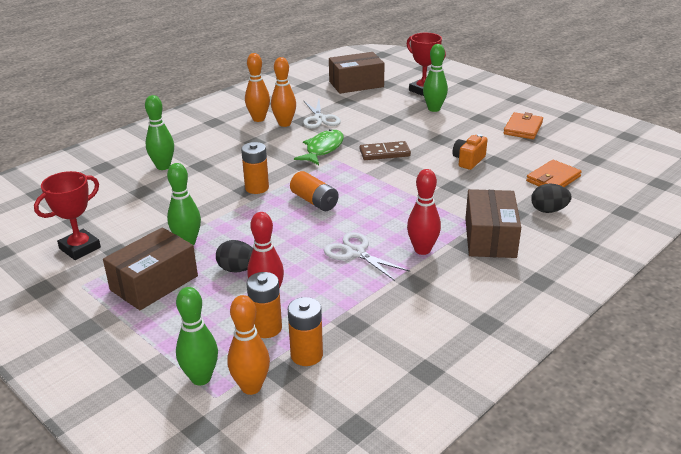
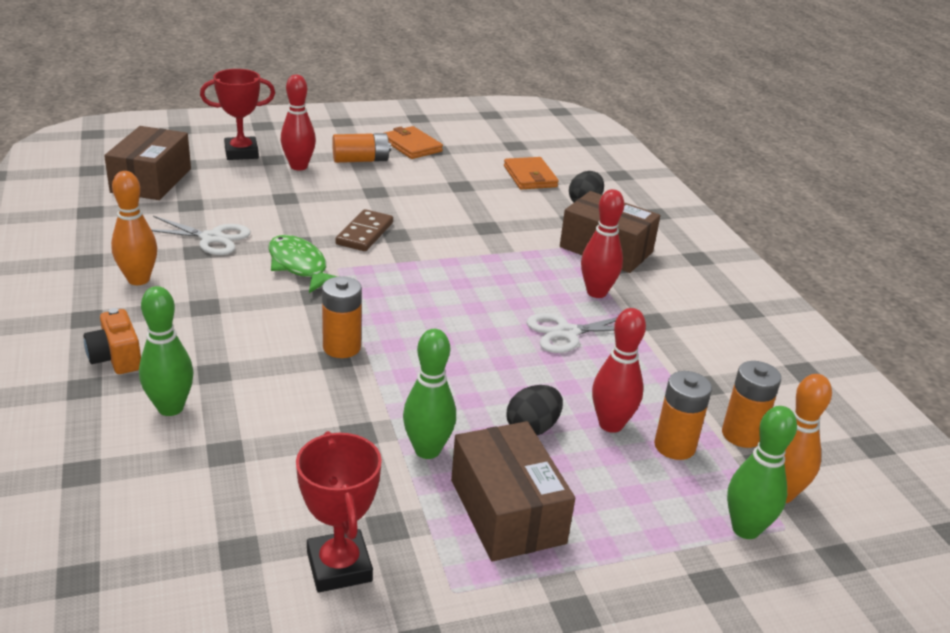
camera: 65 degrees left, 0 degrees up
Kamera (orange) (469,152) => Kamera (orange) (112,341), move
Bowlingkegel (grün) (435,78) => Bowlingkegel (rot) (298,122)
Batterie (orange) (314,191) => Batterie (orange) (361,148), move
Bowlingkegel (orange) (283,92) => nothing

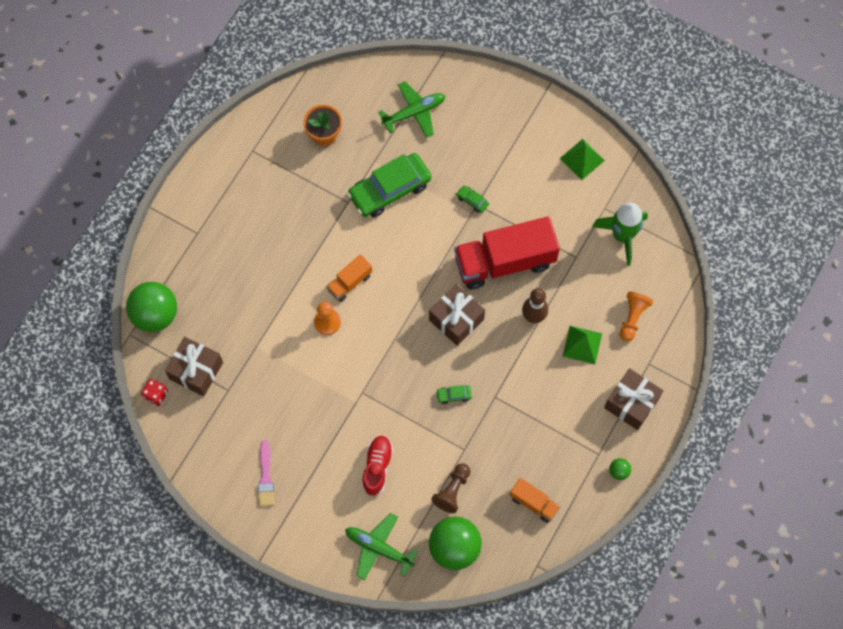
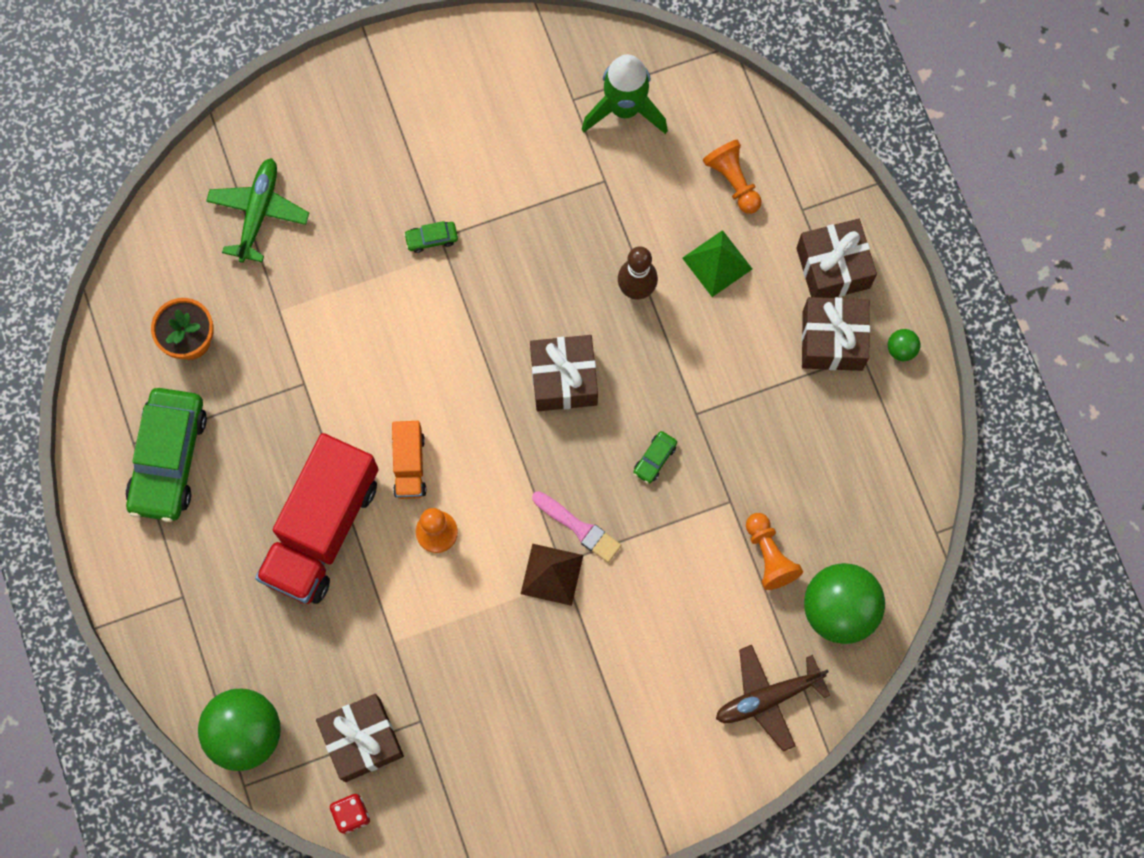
camera: 50 degrees left, 5 degrees up
Auto (grün) (389,185) => Auto (grün) (166,455), move
Lastwagen (rot) (507,253) => Lastwagen (rot) (317,518), move
nothing => Pyramide (braun) (552,575)
Pinsel (rosa) (266,473) => Pinsel (rosa) (576,527), move
Flugzeug (grün) (381,546) => Flugzeug (braun) (773,698)
Bauer (braun) (450,488) => Bauer (orange) (774,551)
nothing => Geschenk (braun) (836,334)
Schuh (rot) (377,466) => nothing
Lastwagen (orange) (535,500) => nothing
Pyramide (grün) (582,159) => nothing

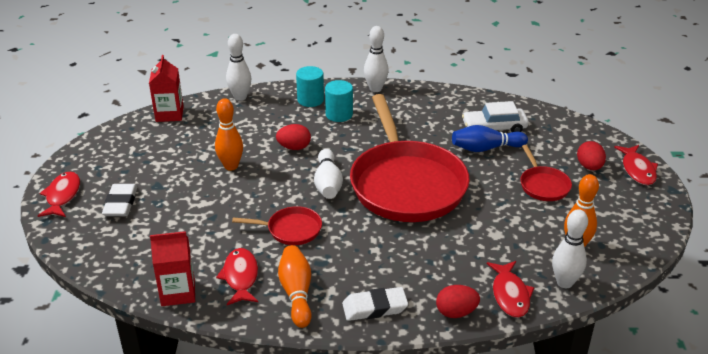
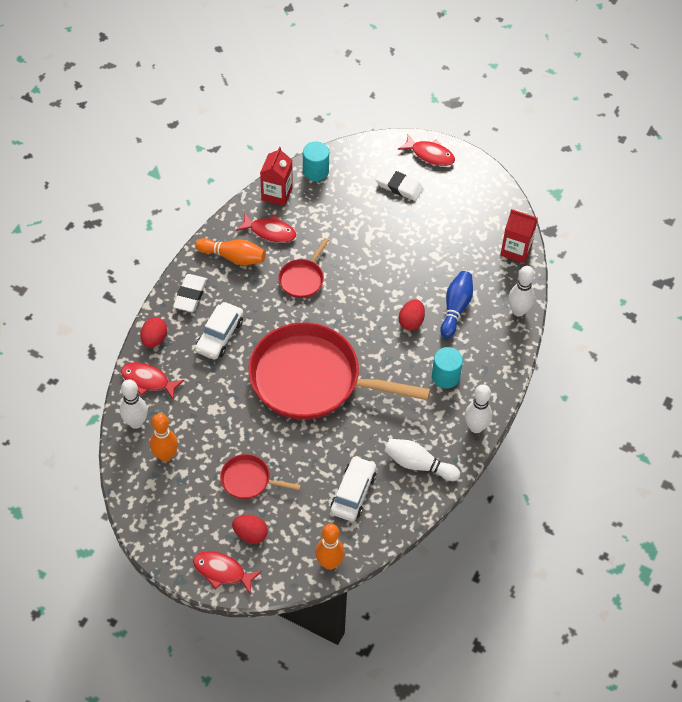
camera: 115 degrees right, 20 degrees up
nothing => Auto (weiß) (219,330)
Vollzylinder (türkis) (310,86) => Vollzylinder (türkis) (316,161), move
Bowlingkegel (orange) (229,134) => Bowlingkegel (orange) (330,547), move
Bowlingkegel (weiß) (328,174) => Bowlingkegel (weiß) (422,460), move
Bowlingkegel (blau) (490,138) => Bowlingkegel (blau) (456,305), move

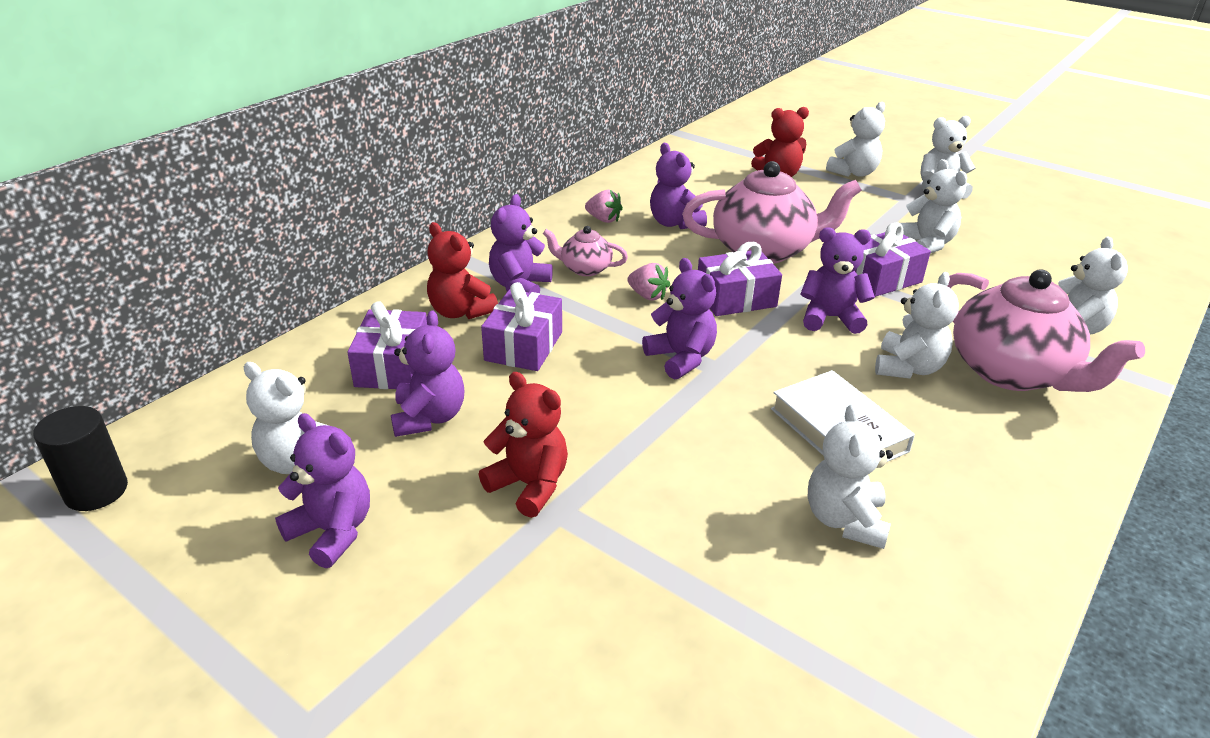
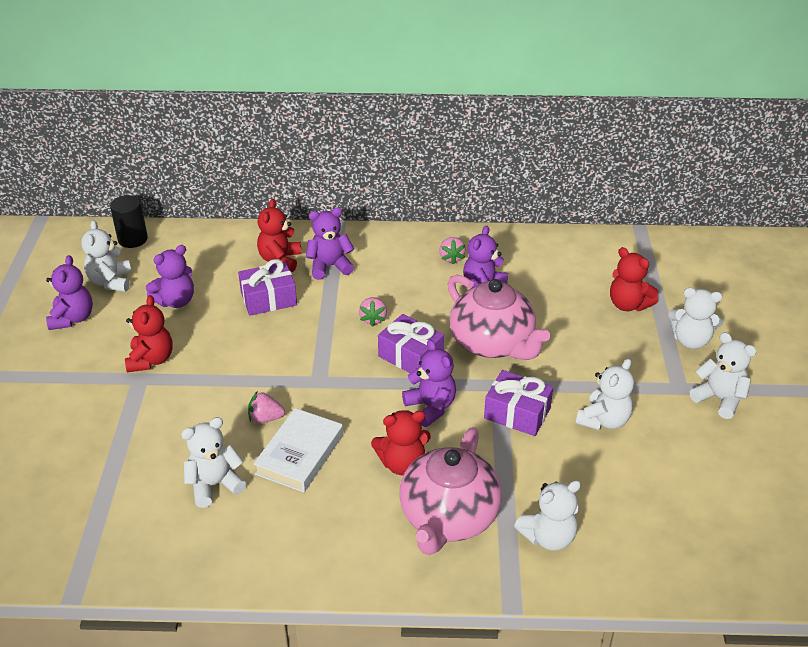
camera: 55 degrees right, 5 degrees up
Vollzylinder (schwarz) (80,458) => Vollzylinder (schwarz) (129,221), move
nothing => Erdbeere (rosa) (266,407)
Teddybär (weiß) (917,325) => Teddybär (rot) (401,443)
Geschenk (lila) (387,345) => nothing
Teekanne (rosa) (585,251) => nothing
Teddybär (lila) (679,319) => nothing

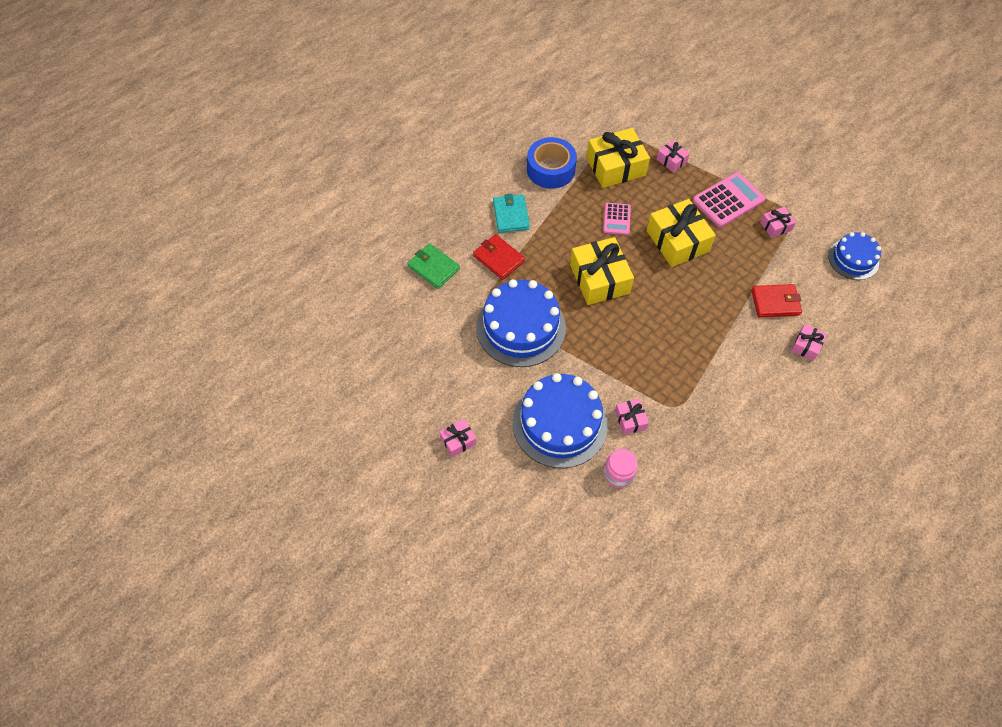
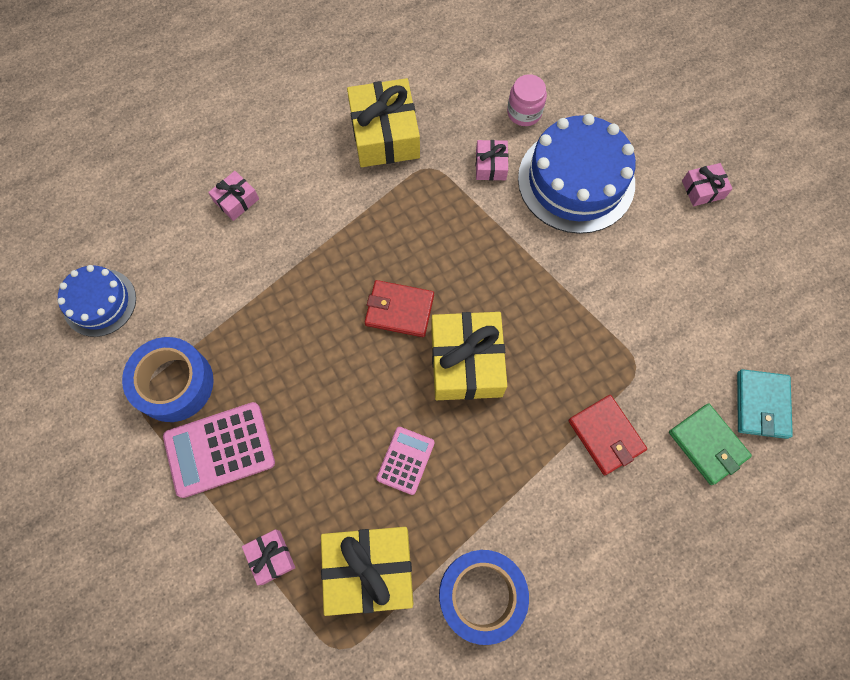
camera: 165 degrees left, 10 degrees up
Geschenk (rosa) (778,222) => Klebeband (blau) (168,379)
Geschenk (gelb) (681,233) => Geschenk (gelb) (383,122), move
Geldbörse (rot) (776,300) => Geldbörse (rot) (399,308), move
Geldbörse (türkis) (511,213) => Geldbörse (türkis) (765,404), move
Kuchen (blau) (521,323) => nothing

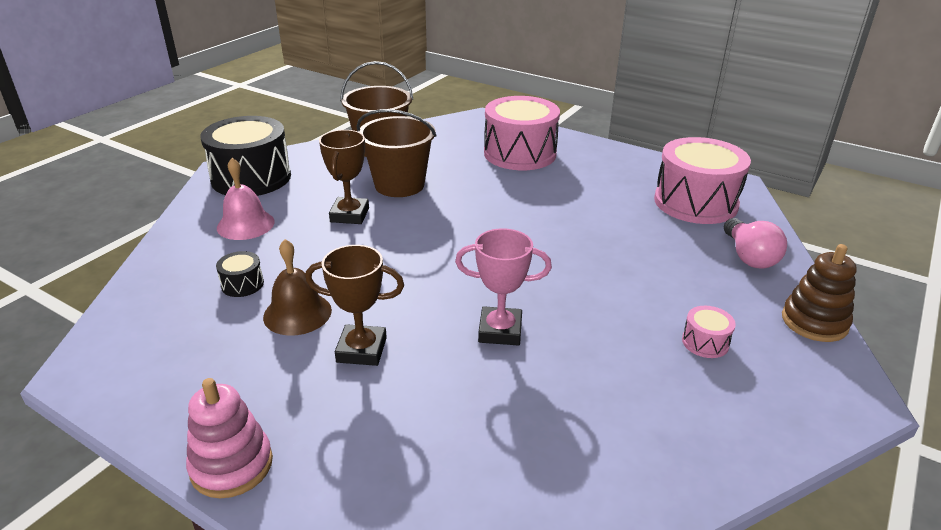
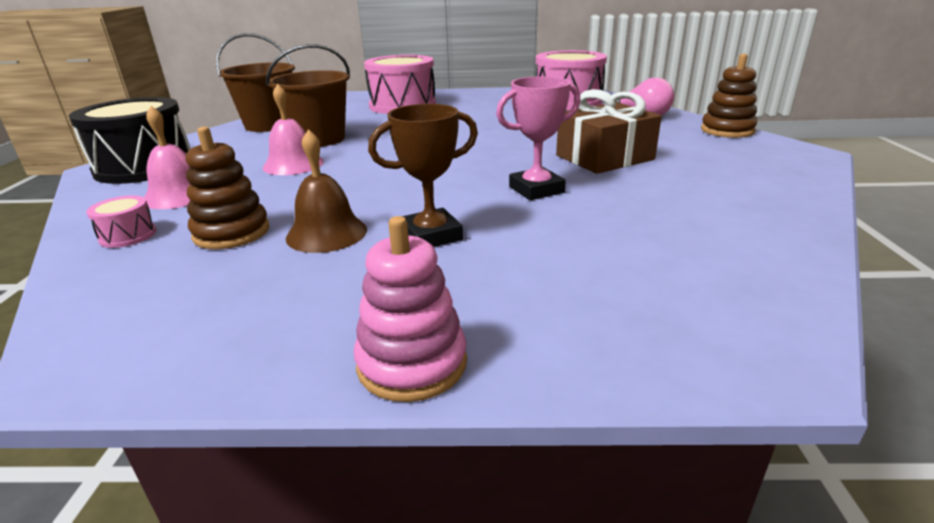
camera: 30 degrees left, 5 degrees down
Trommel (rosa) (709,332) => Trommel (rosa) (121,221), move
Trommel (schwarz) (240,274) => Stapelspielzeug (braun) (227,188)
Pokal (braun) (344,177) => Glocke (rosa) (293,129)
nothing => Geschenk (braun) (609,131)

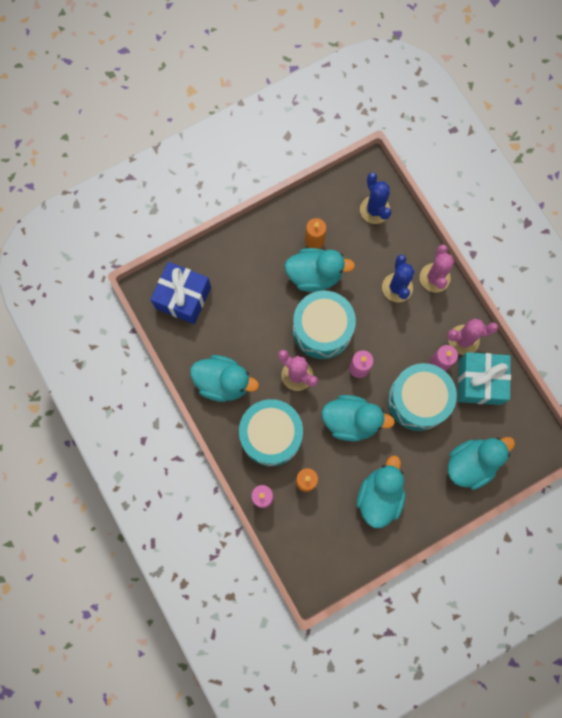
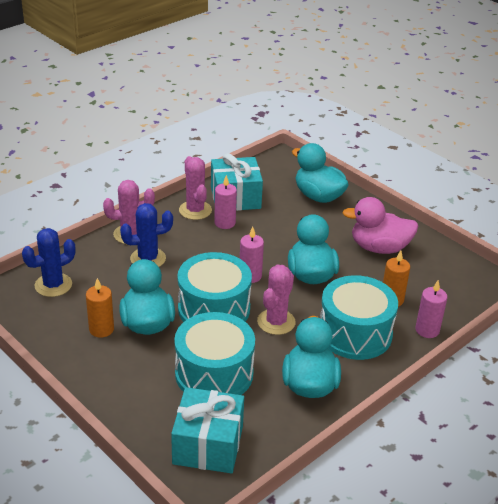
camera: 105 degrees left, 40 degrees down
Geschenk (blau) (180,293) => Geschenk (türkis) (207,430)
Trommel (türkis) (422,397) => Trommel (türkis) (214,353), move
Ente (türkis) (381,492) => Ente (rosa) (380,225)

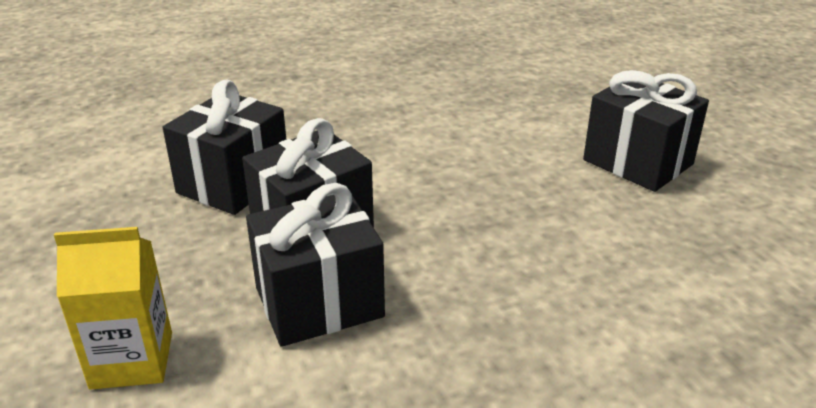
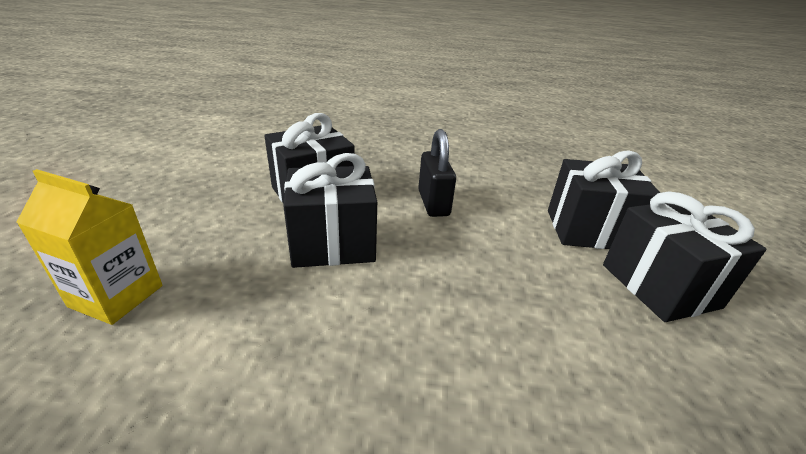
camera: 25 degrees right, 0 degrees up
nothing => Vorhängeschloss (schwarz) (437,173)
Geschenk (schwarz) (315,265) => Geschenk (schwarz) (604,199), move

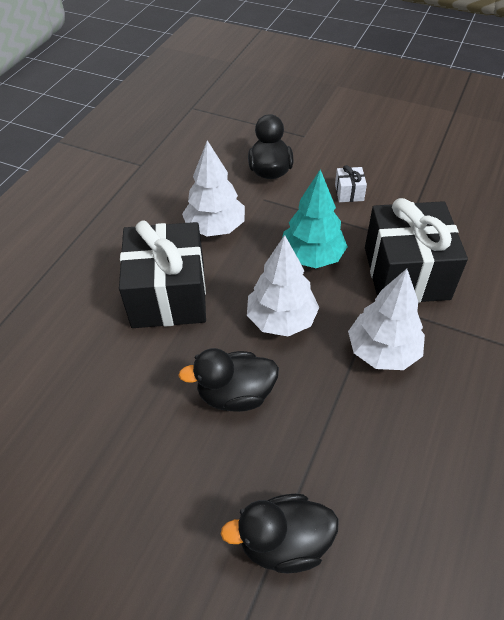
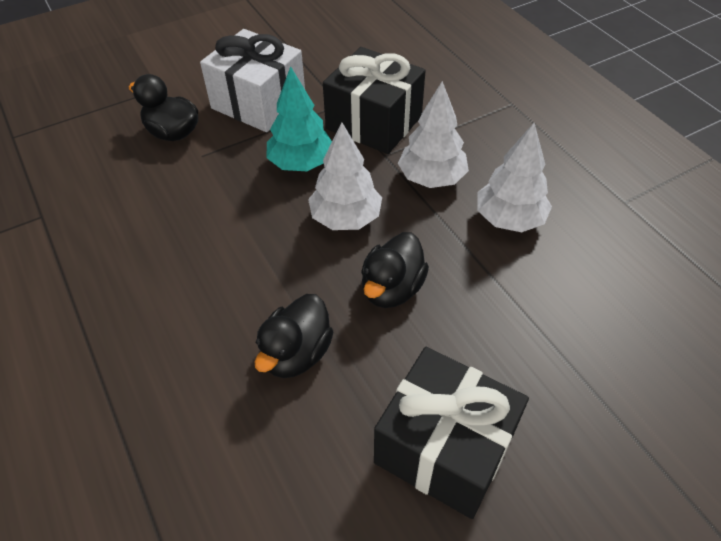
camera: 55 degrees left, 0 degrees up
Geschenk (weiß) (351,183) => Geschenk (weiß) (252,80), x2.49
Ente (schwarz) (279,533) => Ente (schwarz) (293,336), move
Geschenk (schwarz) (162,274) => Geschenk (schwarz) (451,433), move
Baum (weiß) (213,188) => Baum (weiß) (514,177), move

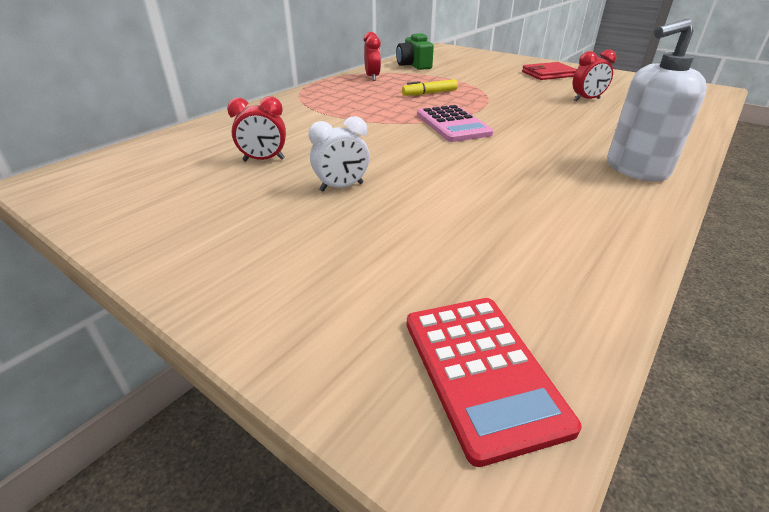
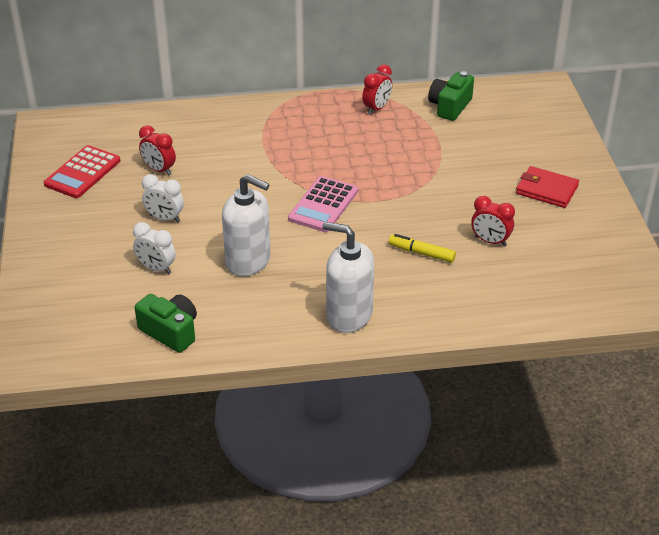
camera: 45 degrees right, 5 degrees up
Taschenrechner (rot) (494,382) => Taschenrechner (rot) (82,171), move
nothing => Wecker (weiß) (154,248)
nothing => Kamera (grün) (166,323)
nothing => Seifenspender (weiß) (246,225)
Filzstift (gelb) (430,87) => Filzstift (gelb) (422,248), move

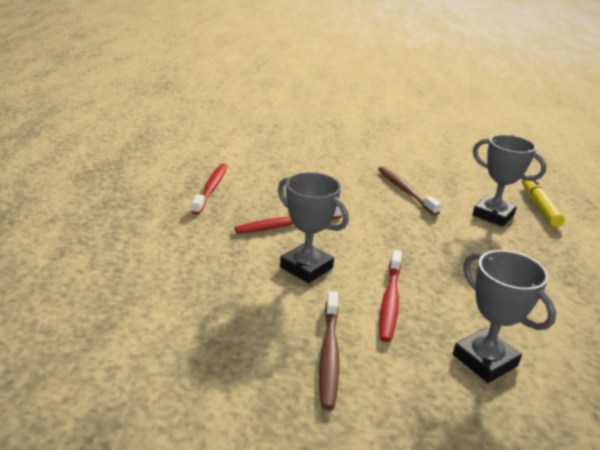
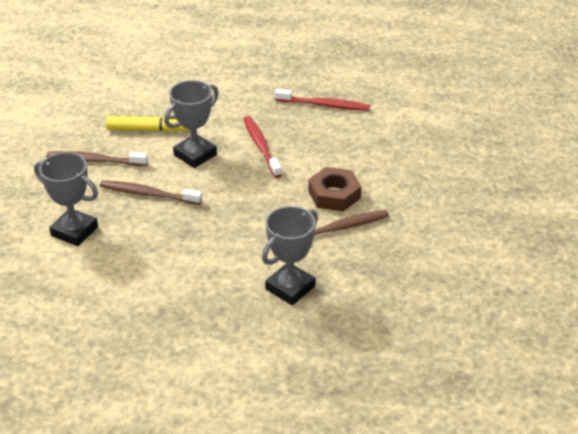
camera: 95 degrees right, 10 degrees up
Pokal (grau) (504,316) => Pokal (grau) (66,199), 60 degrees clockwise
Zahnbürste (rot) (390,296) => Zahnbürste (braun) (151,192)
Filzstift (gelb) (543,201) => Filzstift (gelb) (148,124), move
nothing => Sechskantmutter (braun) (334,189)

